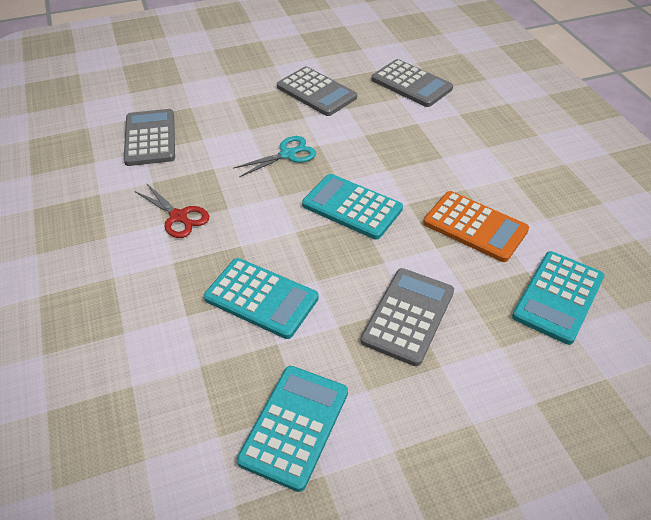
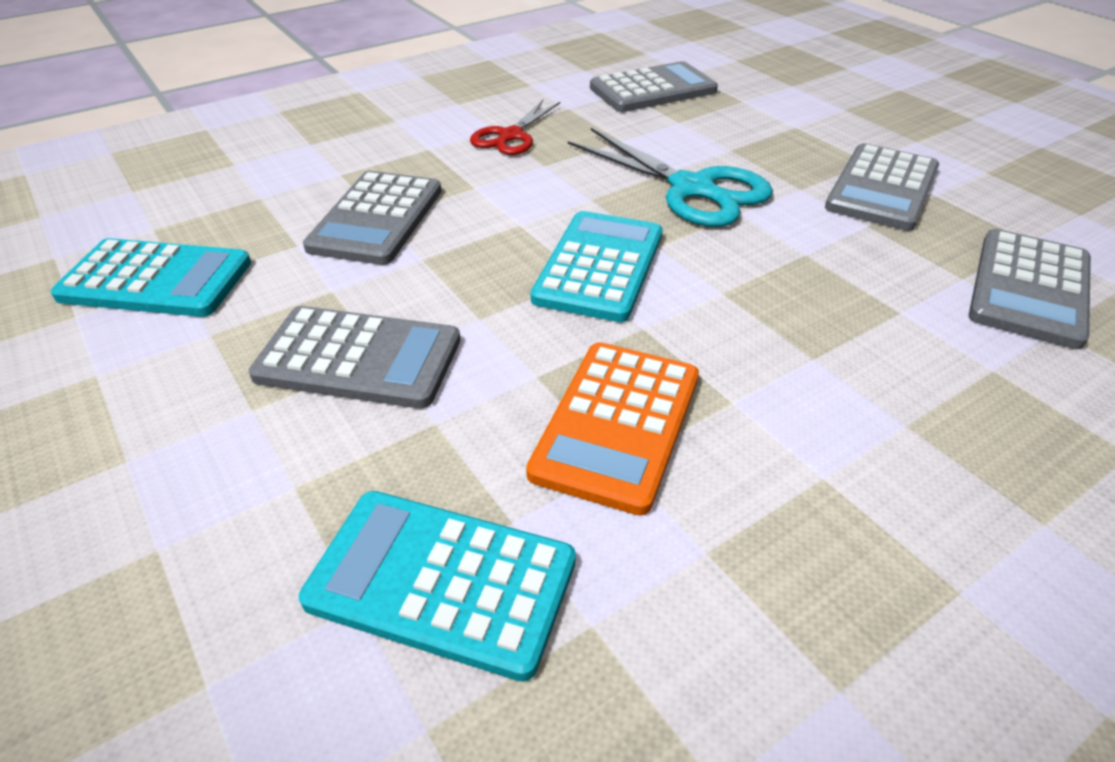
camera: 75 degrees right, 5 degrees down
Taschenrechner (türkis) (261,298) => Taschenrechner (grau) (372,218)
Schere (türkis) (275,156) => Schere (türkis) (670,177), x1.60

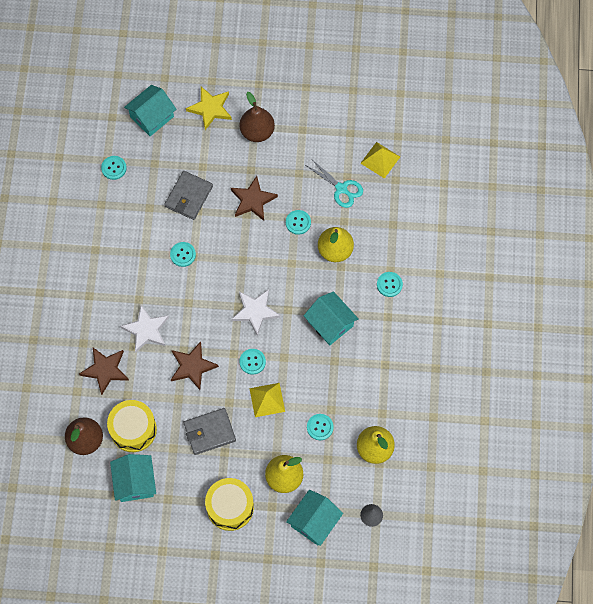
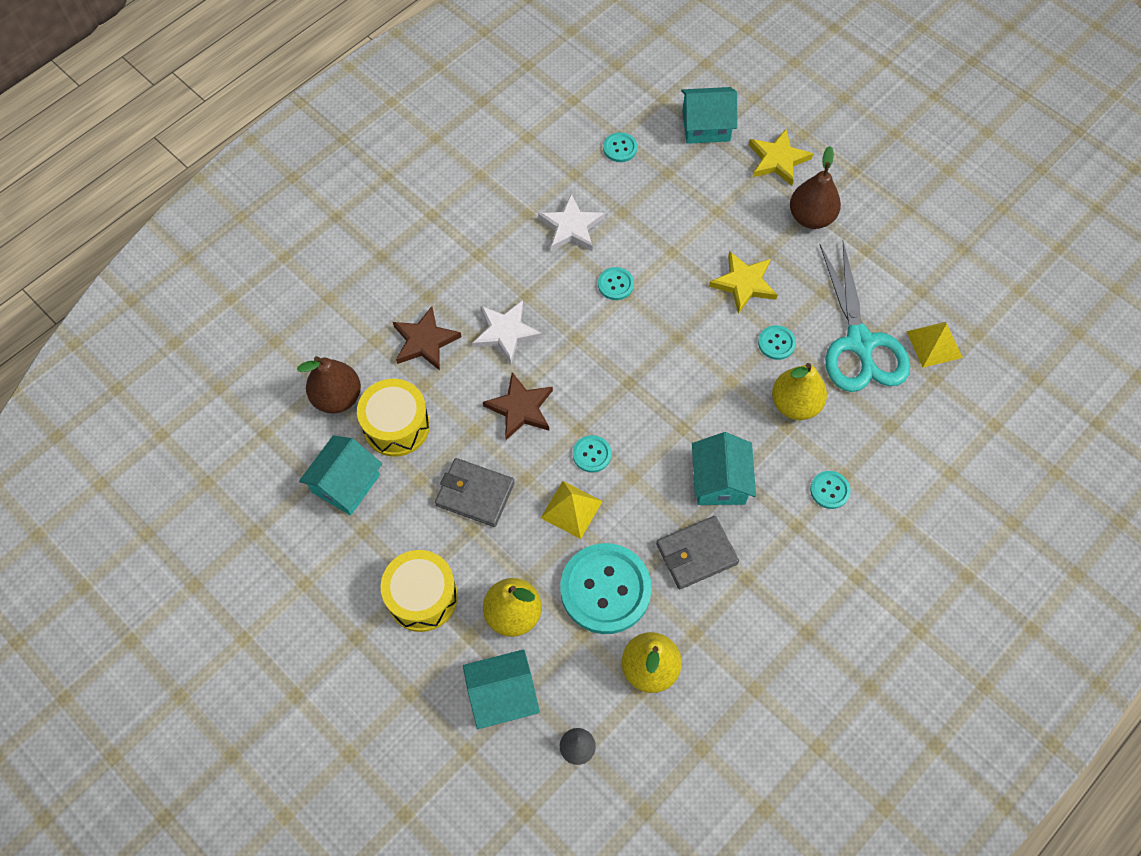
camera: 40 degrees right, 5 degrees down
Stern (weiß) (255,312) => Stern (weiß) (571,222), move
Knopf (türkis) (320,427) => Knopf (türkis) (606,588), x2.23
Geldbörse (grau) (188,195) => Geldbörse (grau) (697,552), move
Stern (braun) (254,198) => Stern (gelb) (743,282)
Schere (türkis) (335,184) => Schere (türkis) (865,316), x1.83

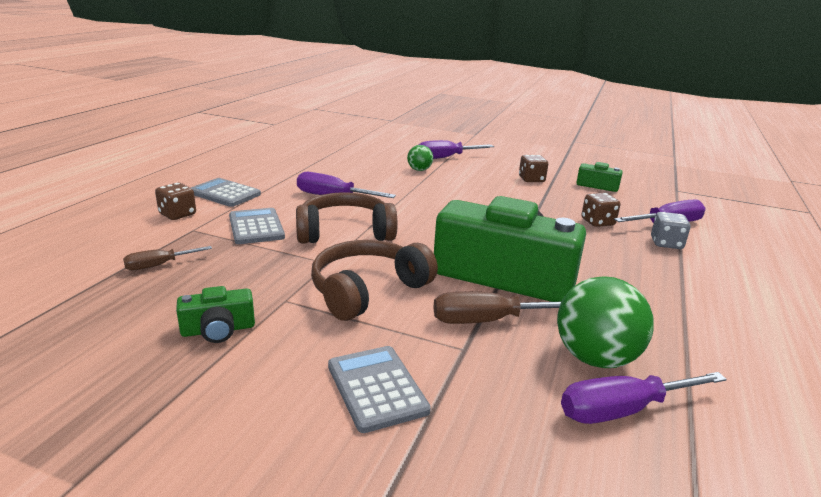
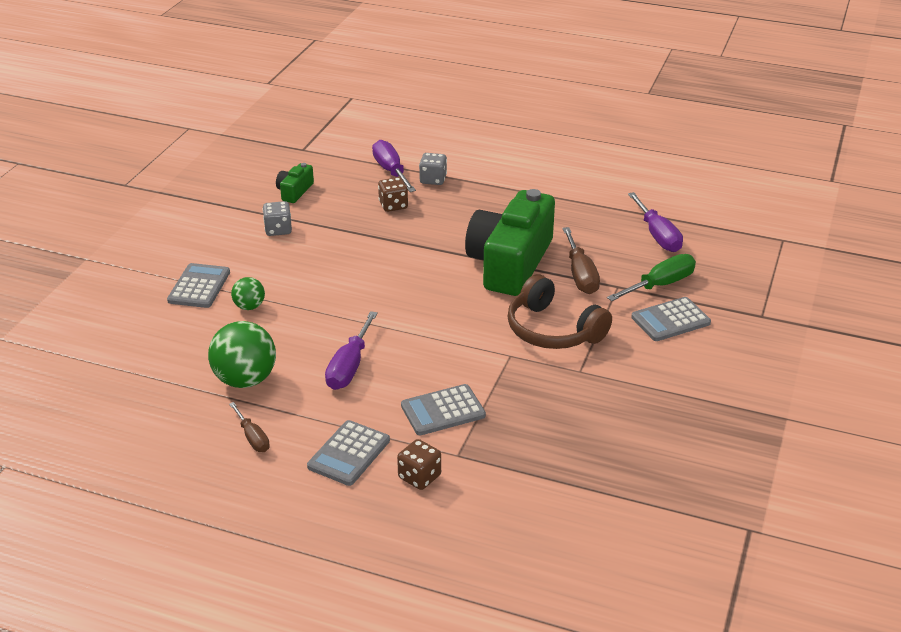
camera: 90 degrees left, 10 degrees up
Schraubenzieher (lila) (456,149) => Taschenrechner (grau) (198,285)
Ball (grün) (605,322) => Ball (grün) (242,354), move
Schraubenzieher (braun) (167,258) => Schraubenzieher (braun) (249,427), move
Spielwürfel (braun) (533,168) => Spielwürfel (grau) (277,218)
nothing => Schraubenzieher (grün) (651,277)
Kamera (grün) (215,314) => nothing
Kopfhörer (braun) (347,218) => nothing

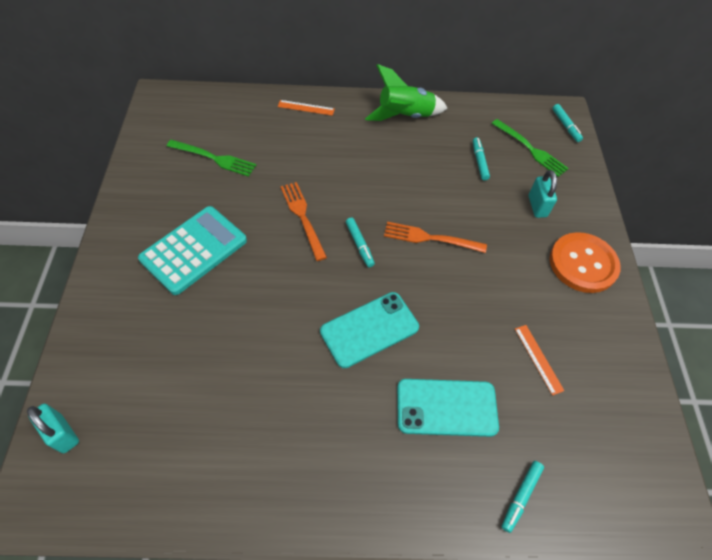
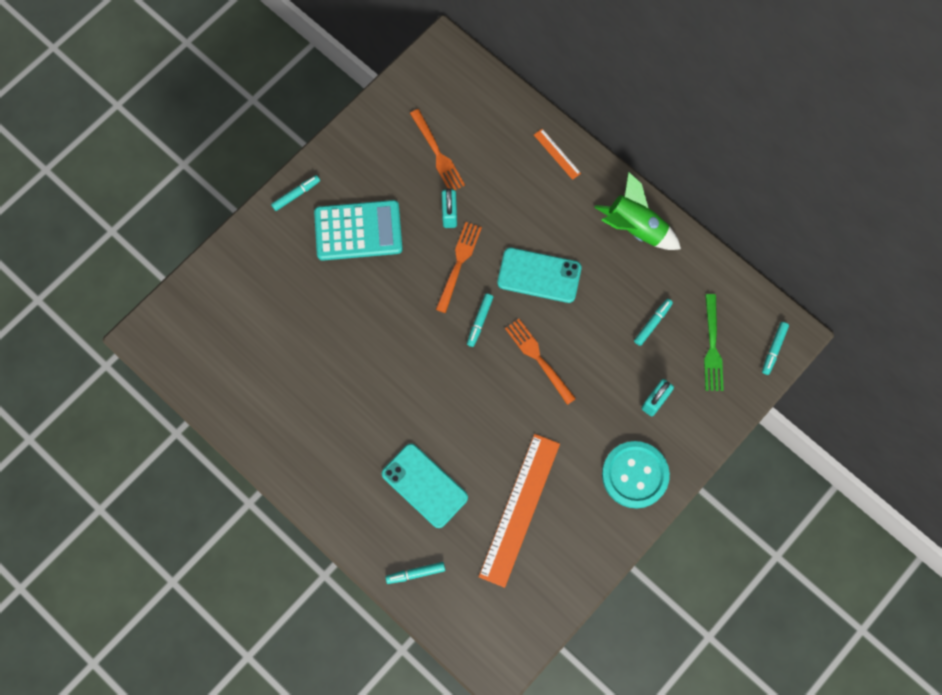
camera: 45 degrees right, 15 degrees up
nothing => Filzstift (türkis) (295,193)
Gabel (grün) (211,158) => Gabel (orange) (437,149)
Vorhängeschloss (türkis) (53,428) => Vorhängeschloss (türkis) (449,208), move
Lineal (orange) (539,360) => Lineal (orange) (519,511), x2.29
Handy (türkis) (369,330) => Handy (türkis) (539,275), move
Knopf (orange) (585,262) => Knopf (türkis) (636,475)

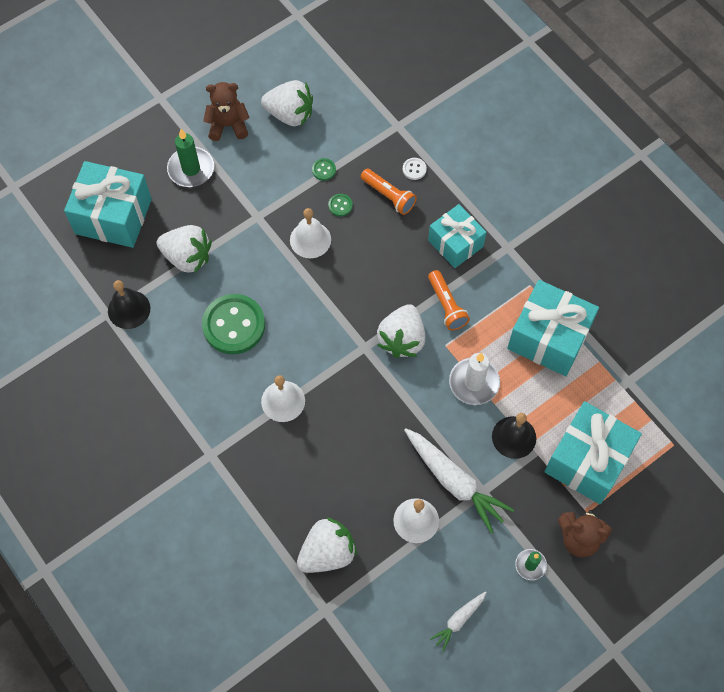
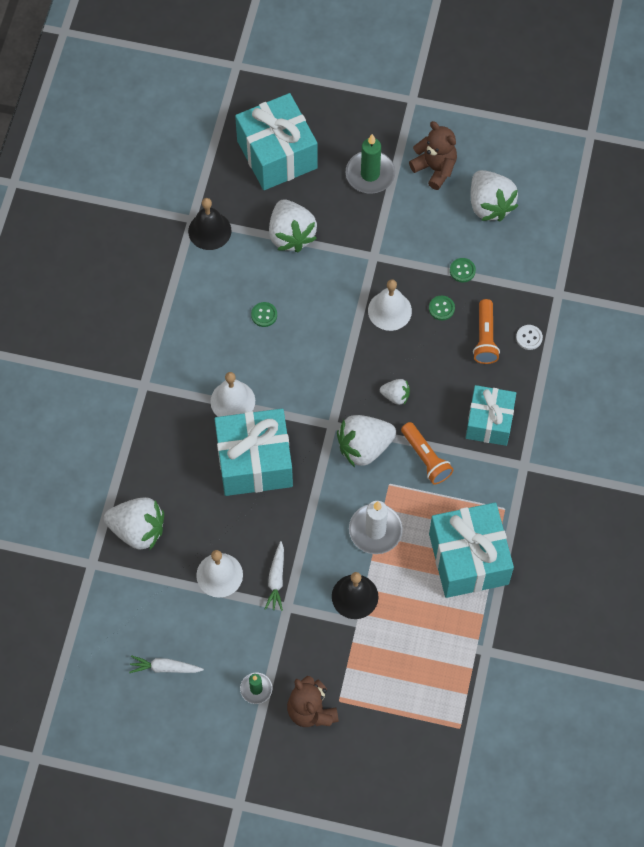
camera: 50 degrees right, 0 degrees up
Geschenk (türkis) (593,452) => Geschenk (türkis) (254,452), move
Knopf (grün) (233,324) => Knopf (grün) (264,314), x0.41
Karotte (weiß) (459,480) => Karotte (weiß) (274,576), x0.52
nothing => Erdbeere (weiß) (395,392)
Taschenlampe (orange) (449,300) => Taschenlampe (orange) (427,453), 60 degrees counterclockwise

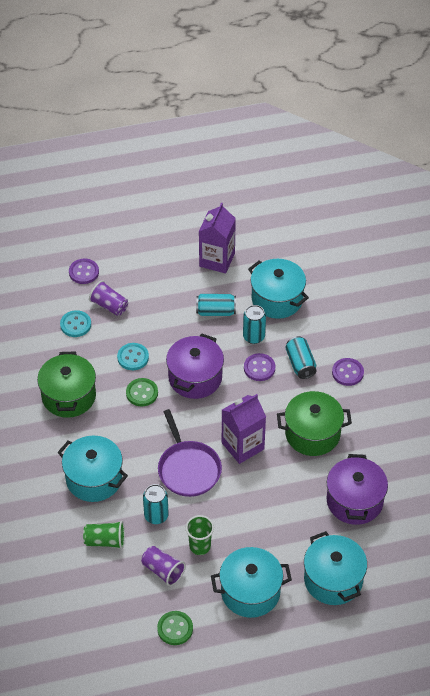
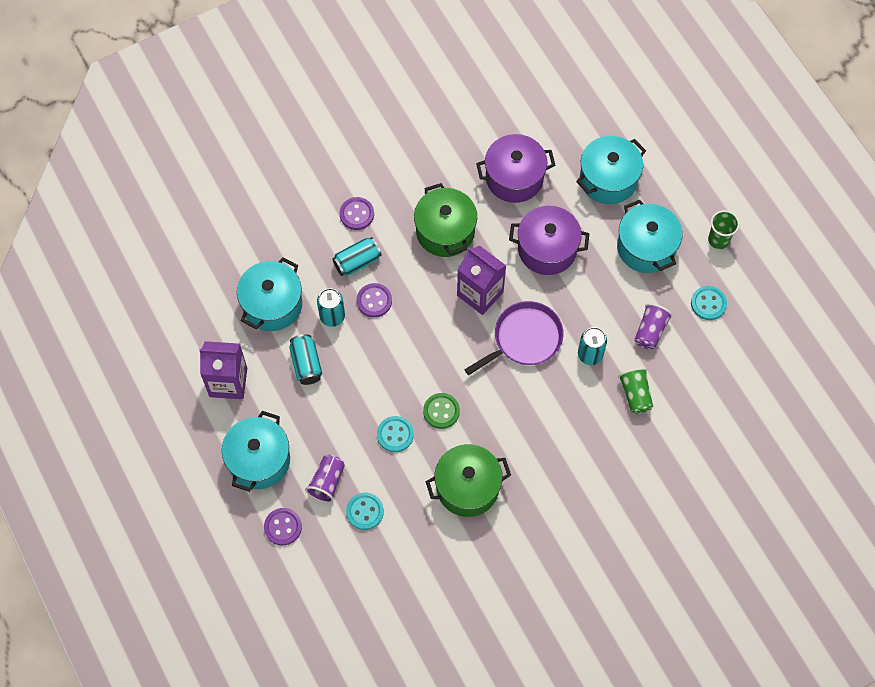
camera: 105 degrees left, 15 degrees up
Kochtopf (türkis) (92,469) => Kochtopf (türkis) (256,451), move
Kochtopf (lila) (195,366) => Kochtopf (lila) (549,240), move
Knopf (grün) (175,628) => Knopf (türkis) (709,303)
Becher (grün) (200,535) => Becher (grün) (724,229), move

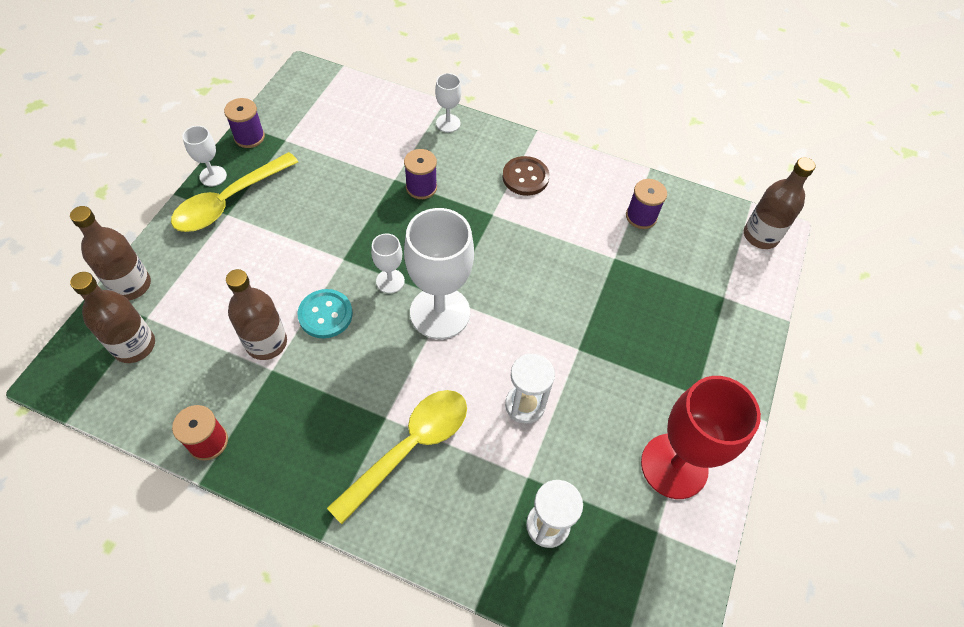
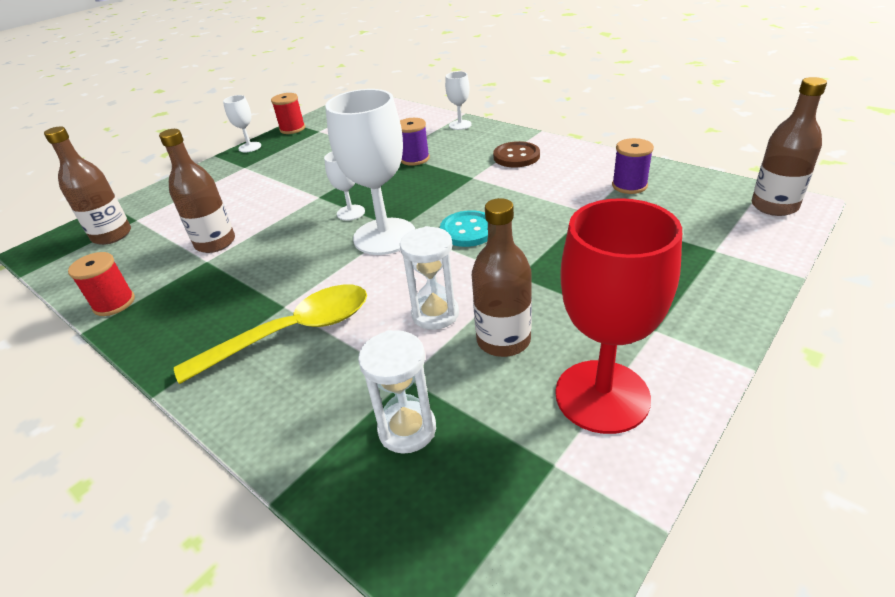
camera: 25 degrees right, 20 degrees down
Garnrolle (lila) (244,123) => Garnrolle (rot) (288,113)
Knopf (türkis) (325,313) => Knopf (türkis) (464,228), move
Flasche (braun) (110,253) => Flasche (braun) (502,277), move
Löffel (gelb) (234,192) => nothing

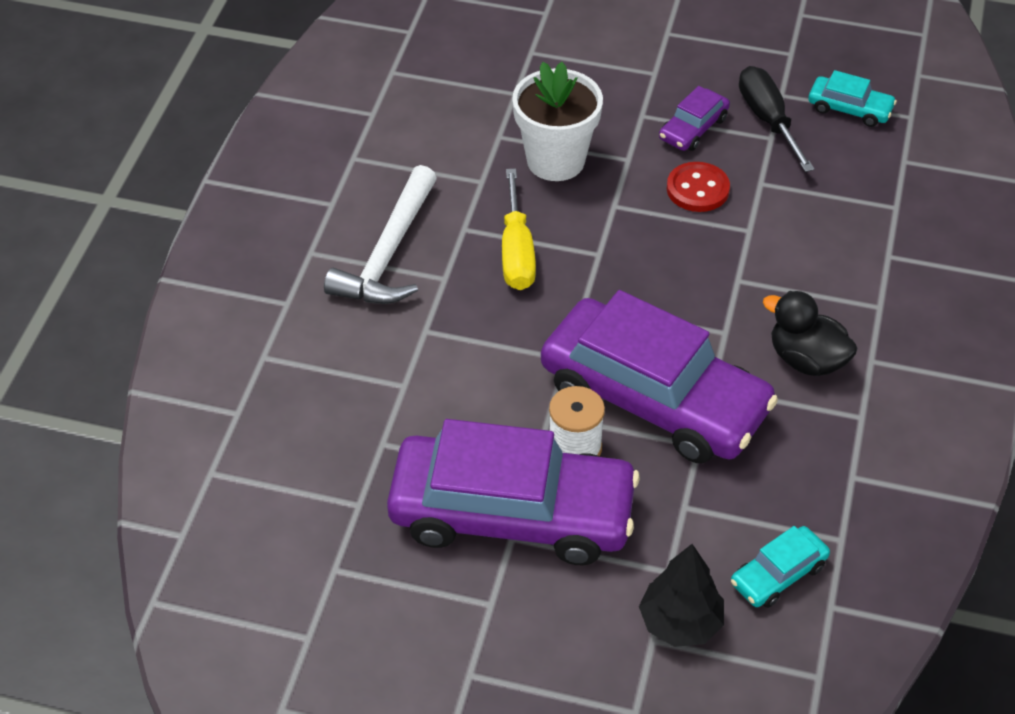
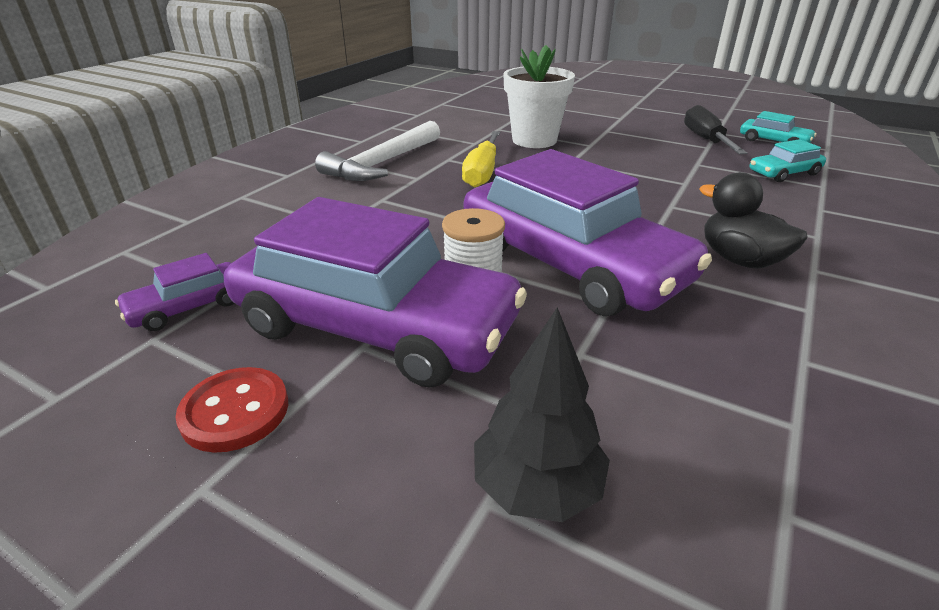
camera: 15 degrees right, 15 degrees down
Auto (lila) (694,118) => Auto (lila) (174,292), move
Knopf (rot) (698,187) => Knopf (rot) (231,410), move
Auto (türkis) (780,567) => Auto (türkis) (788,160), move

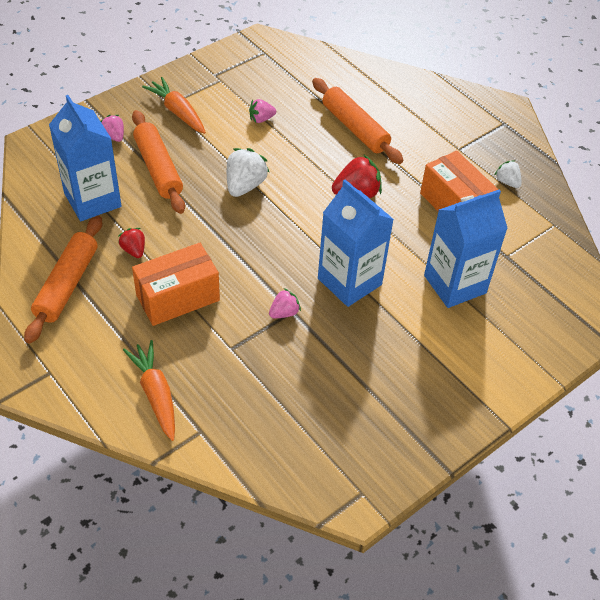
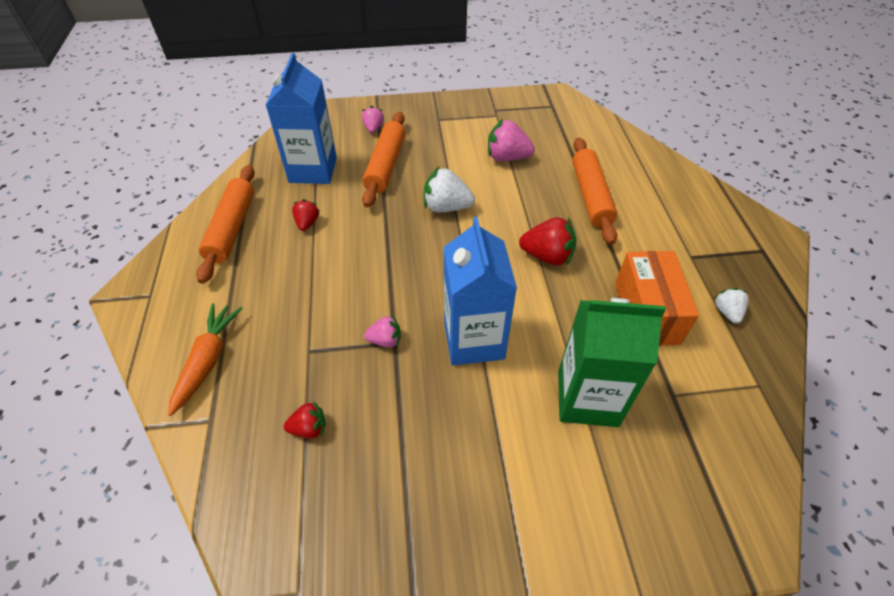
camera: 35 degrees right, 0 degrees up
Nudelholz (orange) (63,279) => Nudelholz (orange) (225,224), 45 degrees counterclockwise
nothing => Erdbeere (rot) (305,419)
Erdbeere (weiß) (248,172) => Erdbeere (weiß) (449,189), 135 degrees counterclockwise
Erdbeere (rosa) (262,111) => Erdbeere (rosa) (511,140), x1.70
Getränkekarton (blau) (466,249) => Getränkekarton (grün) (612,362)
Schachtel (orange) (176,284) => nothing
Karotte (orange) (174,105) => nothing

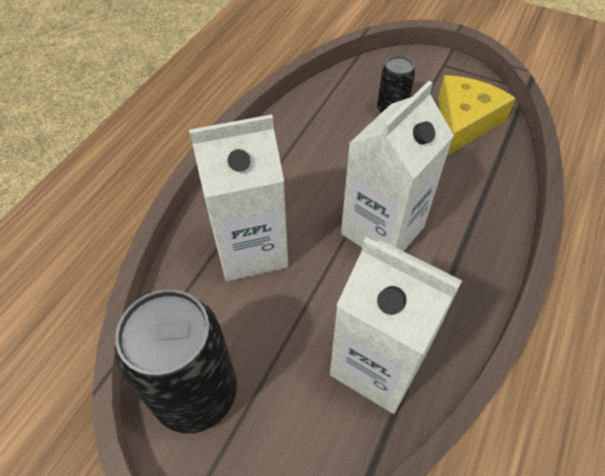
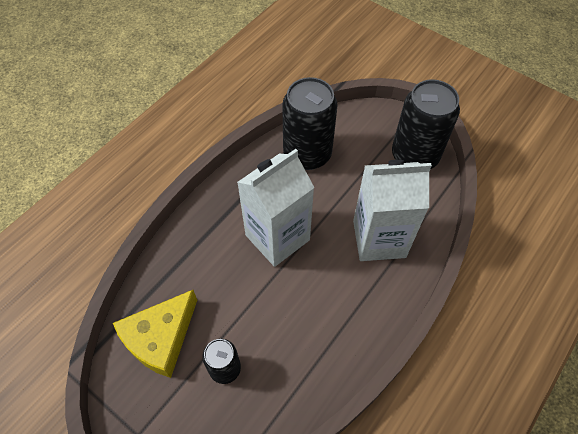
camera: 170 degrees left, 5 degrees up
Getränkekarton (weiß) (396,325) => Dose (schwarz) (310,123)

